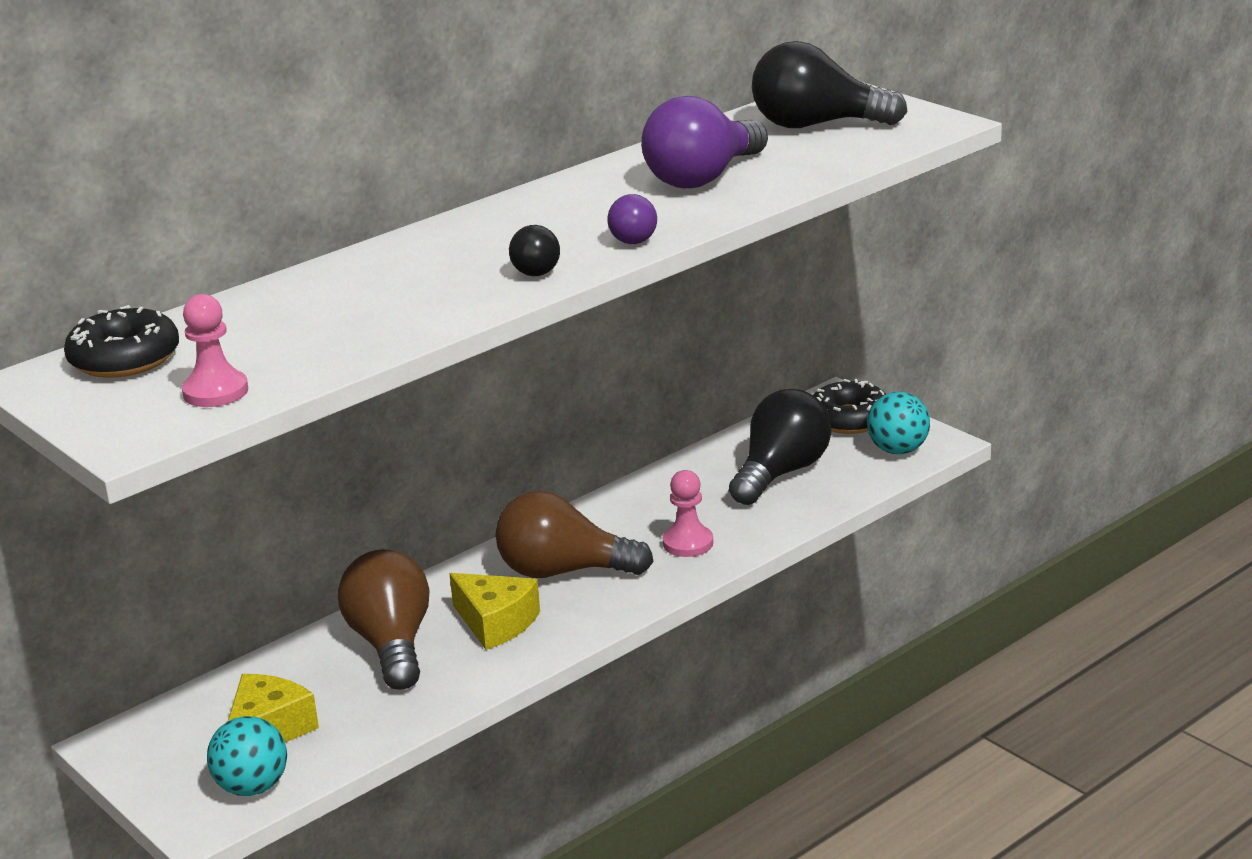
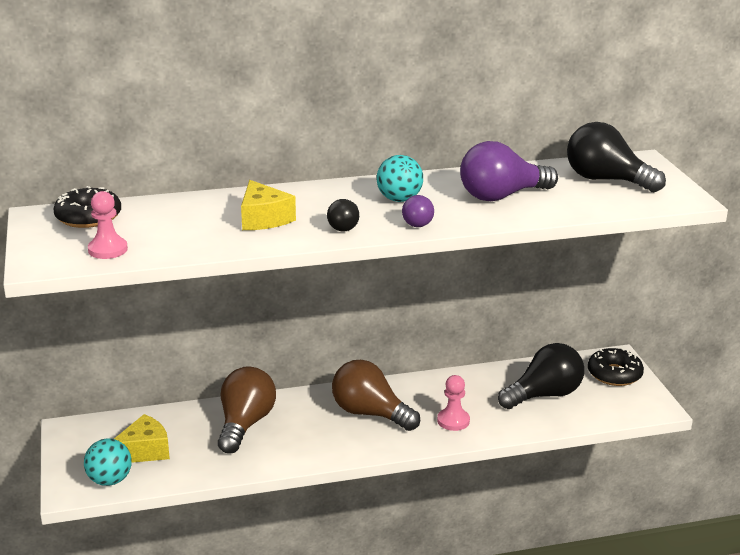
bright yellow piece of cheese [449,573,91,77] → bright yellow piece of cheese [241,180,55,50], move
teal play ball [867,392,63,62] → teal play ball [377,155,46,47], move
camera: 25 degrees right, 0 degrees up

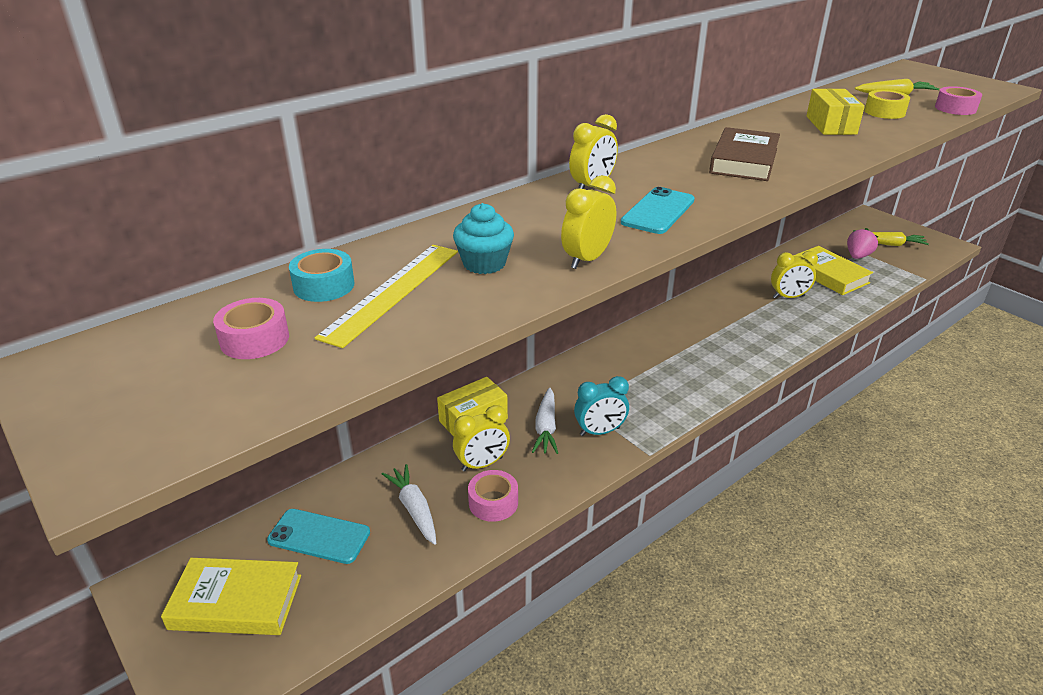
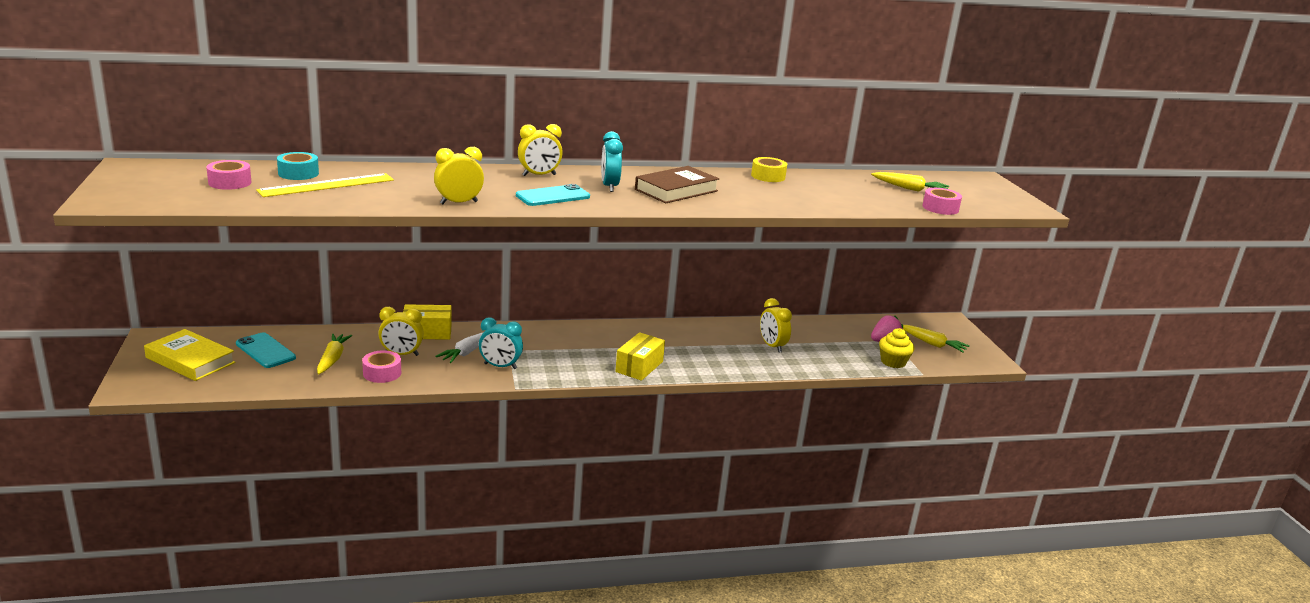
teal cupcake [453,203,61,71] → -
bright yellow hardback [793,246,80,49] → -
- → teal alarm clock [601,131,22,61]
- → bright yellow cupcake [879,328,36,40]
bright yellow package [806,89,59,46] → bright yellow package [615,332,50,49], move
bright yellow sticky tape [864,90,46,29] → bright yellow sticky tape [751,157,36,25], move
pure white toy carrot [382,464,54,81] → bright yellow toy carrot [317,333,35,41]
bright yellow alarm clock [771,251,47,48] → bright yellow alarm clock [760,298,32,55], 45 degrees clockwise
camera: 25 degrees right, 10 degrees down

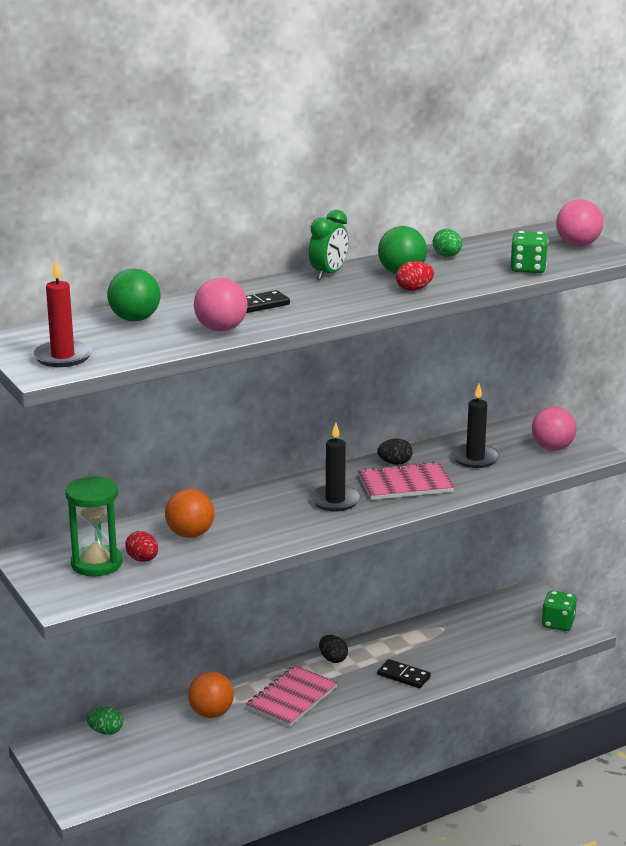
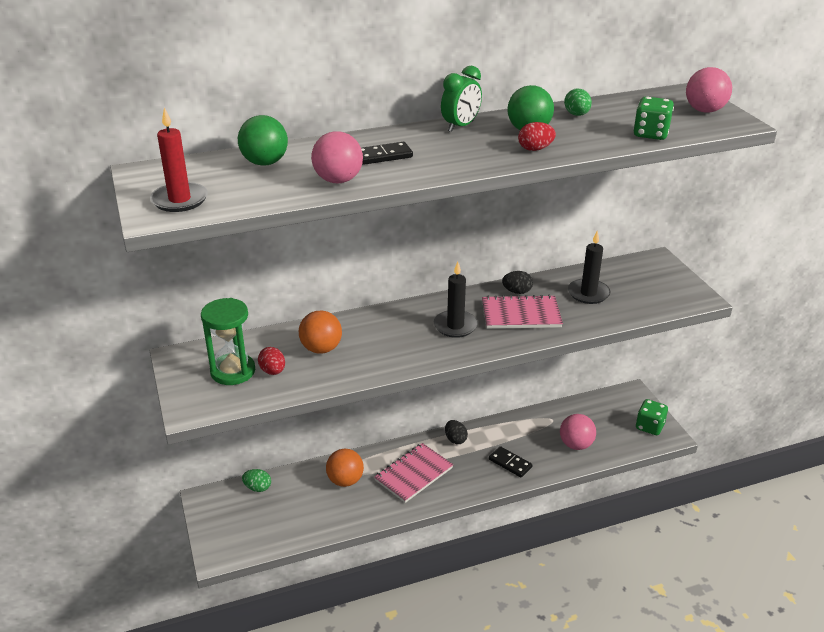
rose-pink play ball [532,407,44,44] → rose-pink play ball [560,414,36,36], move
camera: 10 degrees right, 10 degrees up

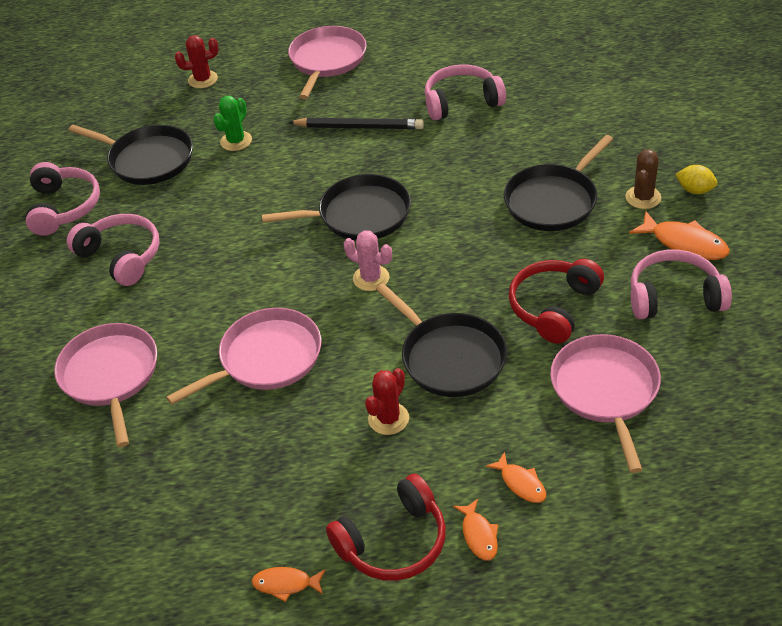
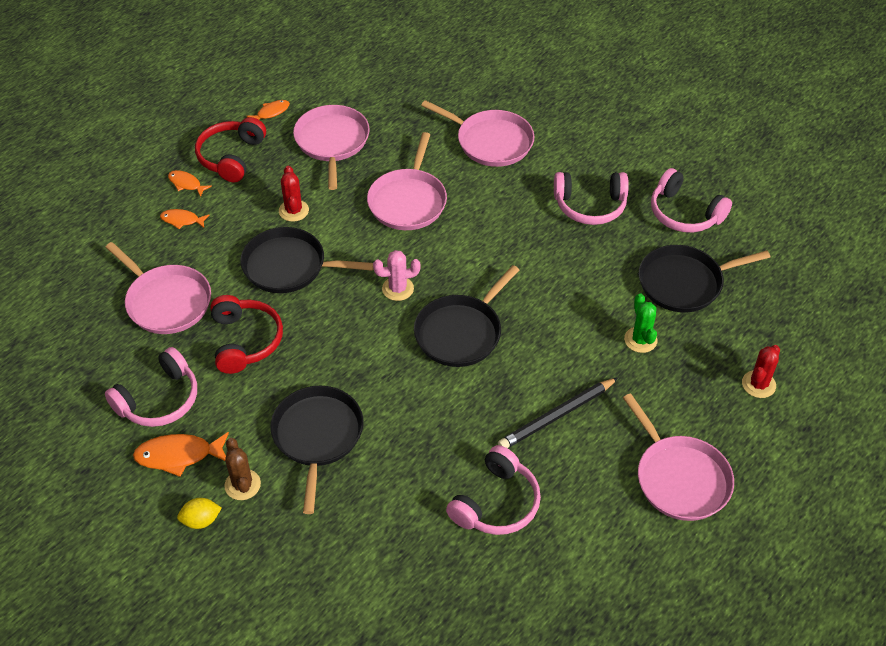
- → rose-pink pan [293,105,77,85]
camera: 135 degrees right, 5 degrees up

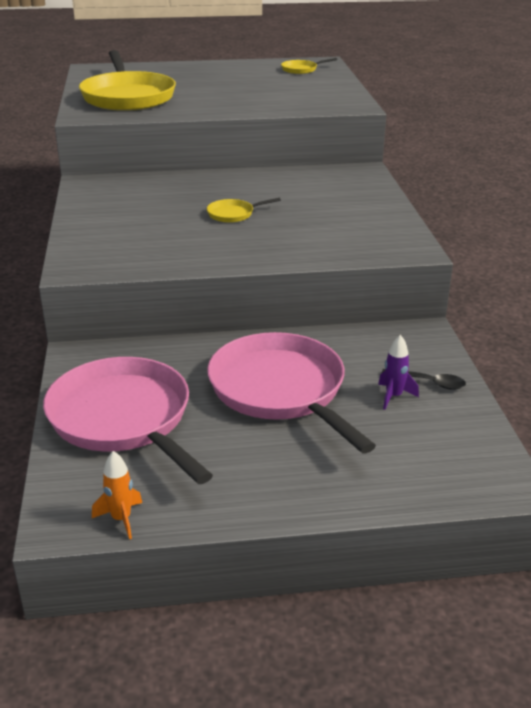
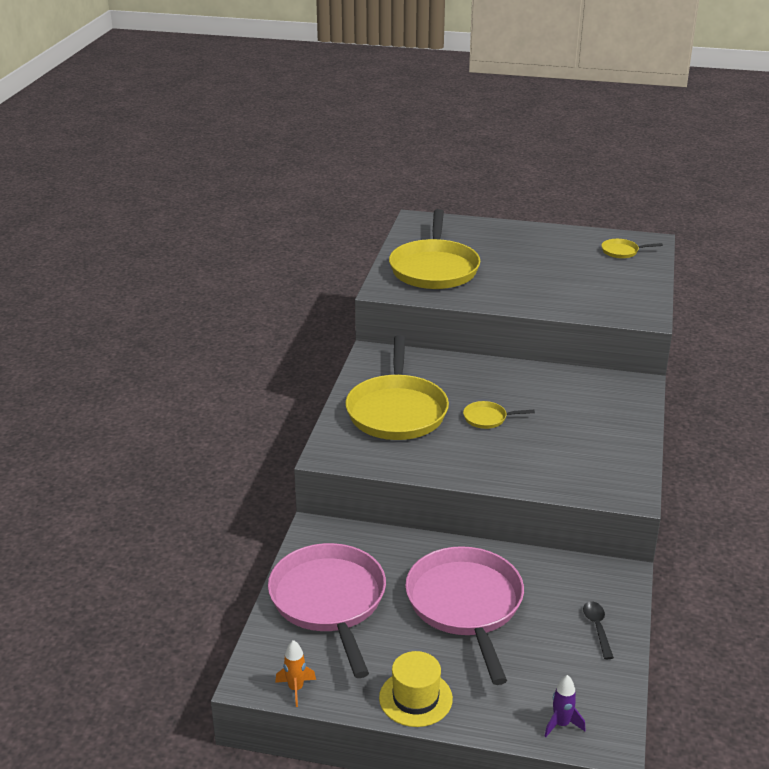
- → bright yellow pan [346,335,103,105]
- → bright yellow top hat [379,651,74,76]
royal purple toy rocket [378,335,41,75] → royal purple toy rocket [545,675,40,62], move
black spoon [381,369,85,21] → black spoon [583,601,31,58], 135 degrees counterclockwise
camera: 20 degrees right, 0 degrees up

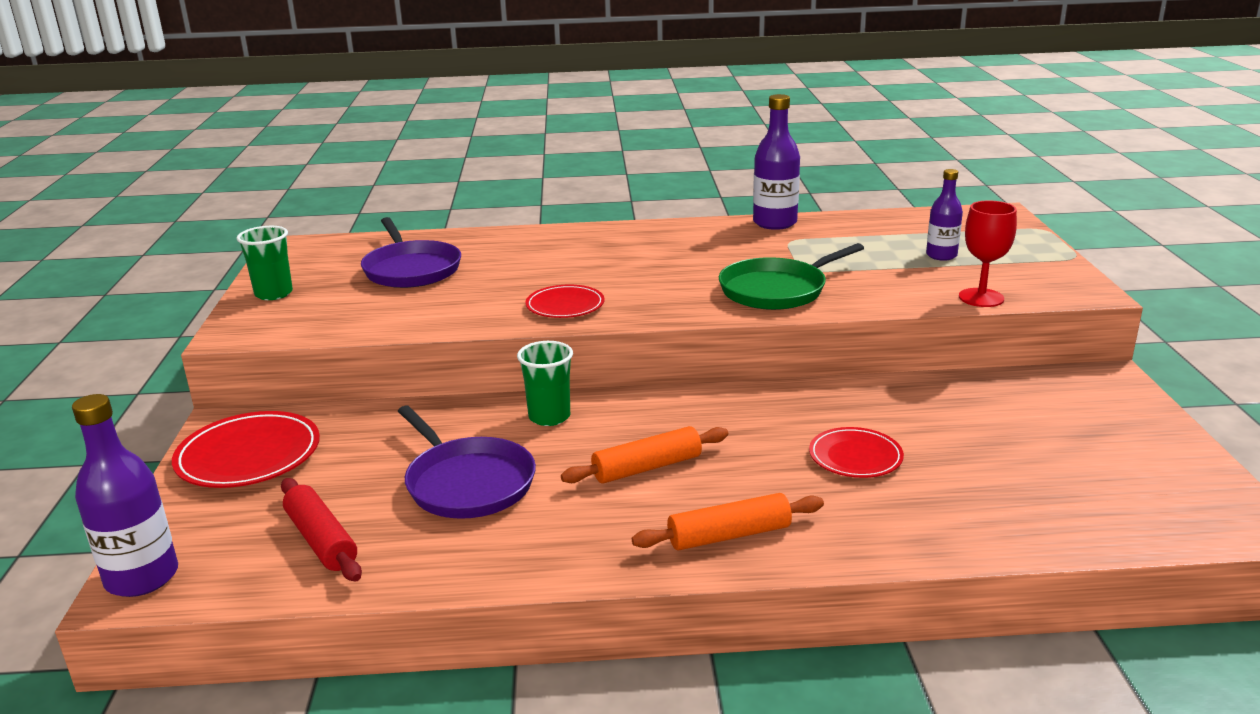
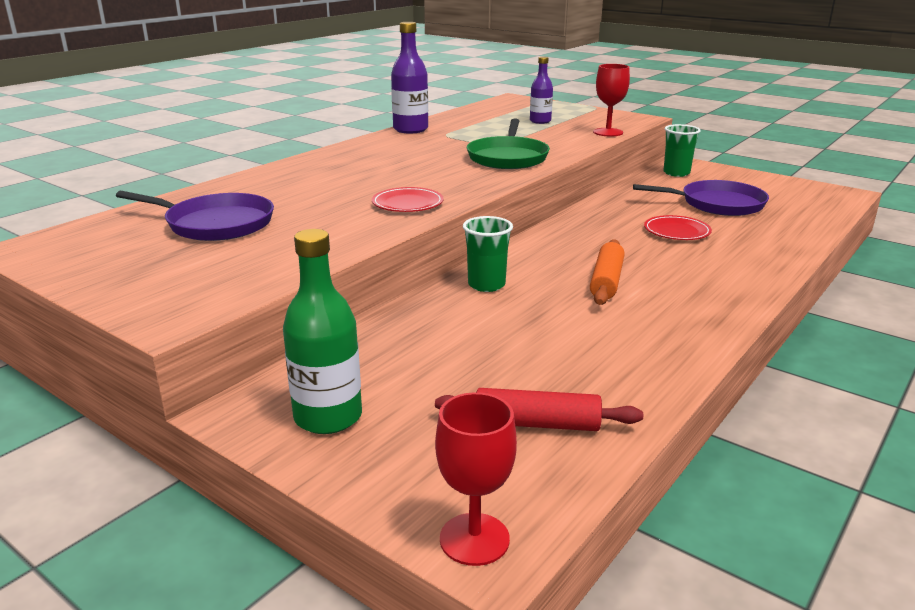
bright orange rolling pin [632,493,192,57] → -
emerald beaker [237,226,56,74] → emerald beaker [663,124,38,53], move
royal purple pan [398,406,138,113] → royal purple pan [633,180,136,36], move
royal purple bottle [72,394,106,203] → scarlet wine glass [435,392,82,174]
scarlet flat dish [172,411,148,77] → emerald bottle [283,229,79,205]
camera: 50 degrees left, 0 degrees up

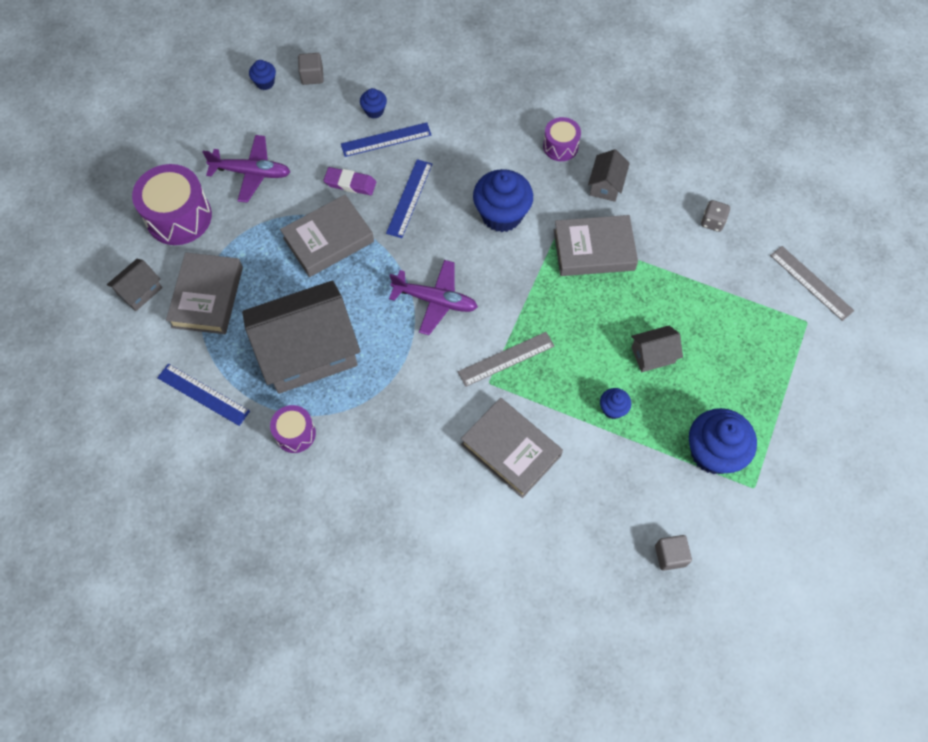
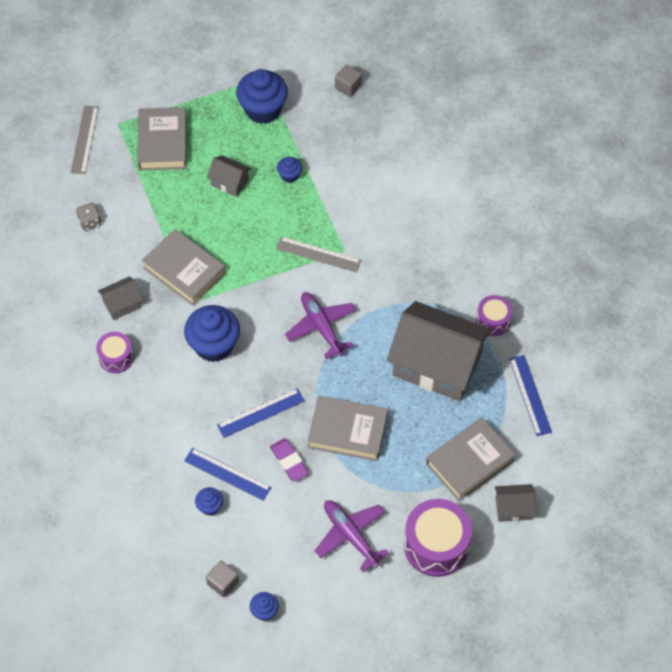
gray hardback [461,398,102,100] → gray hardback [137,107,50,63], move
camera: 135 degrees left, 5 degrees down

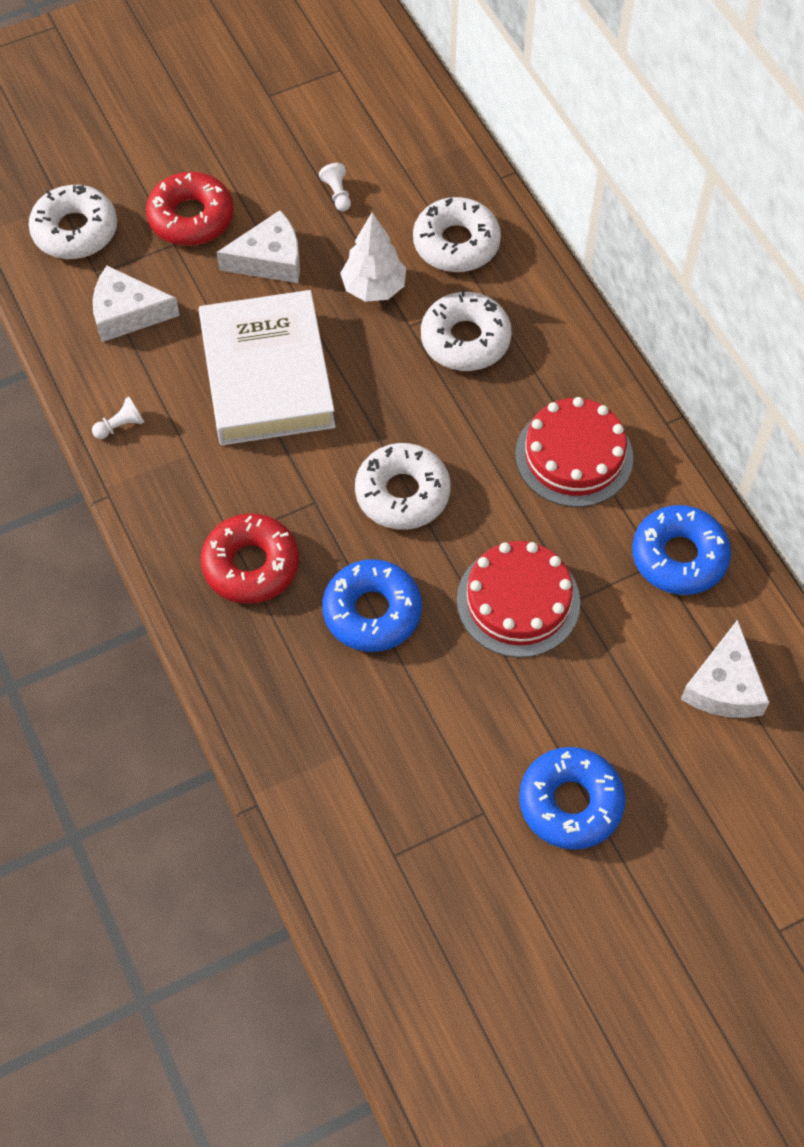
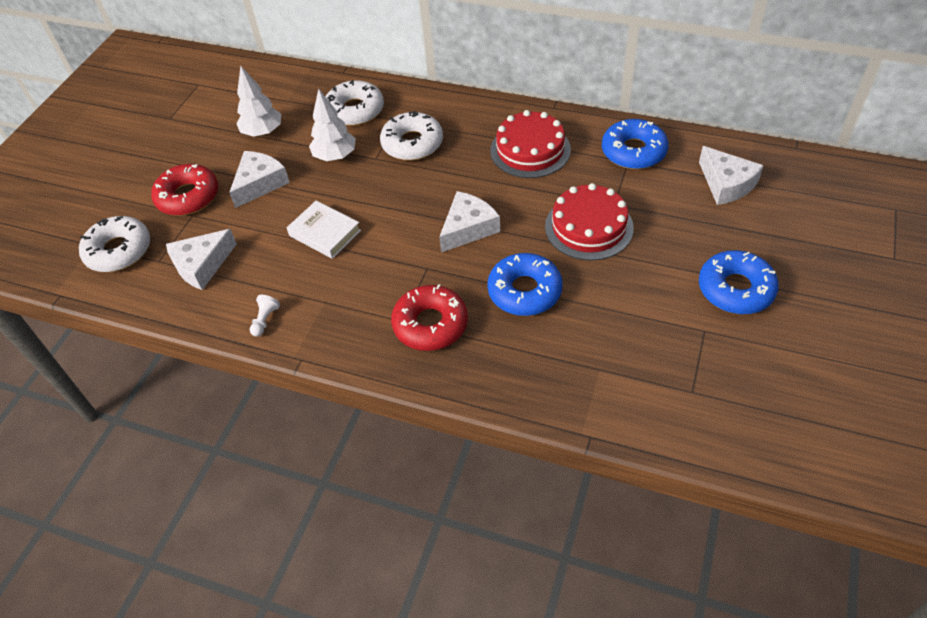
pure white pawn [319,163,32,48] → pure white toy tree [236,66,45,71]
pure white doughnut [355,443,96,87] → pure white piece of cheese [439,191,61,61]
pure white hardback [199,290,137,155] → pure white hardback [287,201,74,58], x0.52
camera: 40 degrees left, 10 degrees down

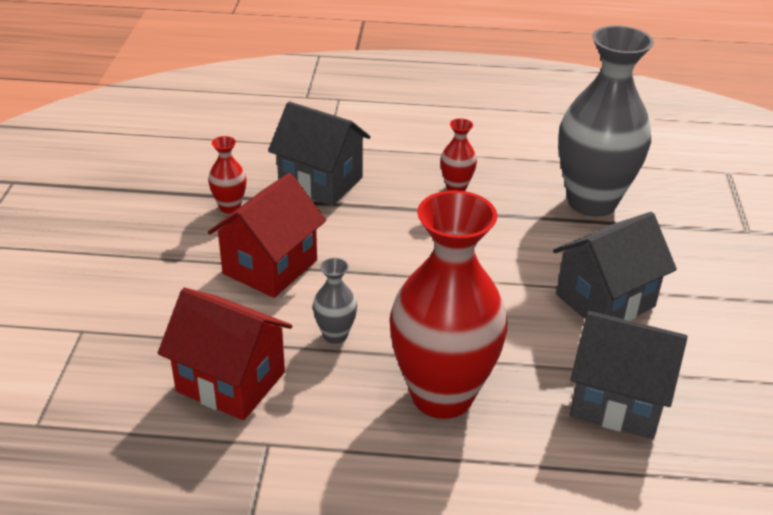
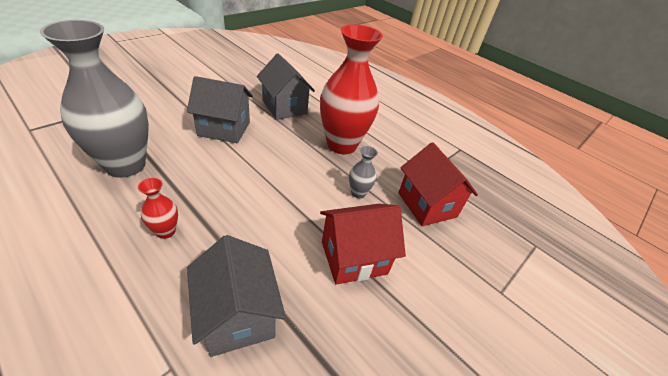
scarlet tall vase [208,136,39,77] → -
camera: 145 degrees left, 5 degrees up

